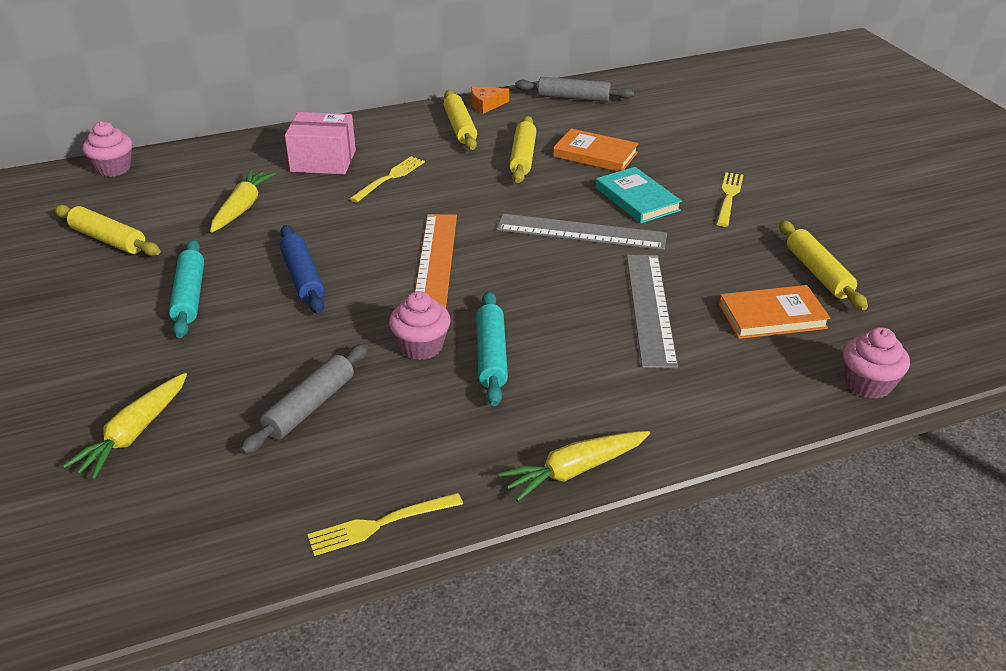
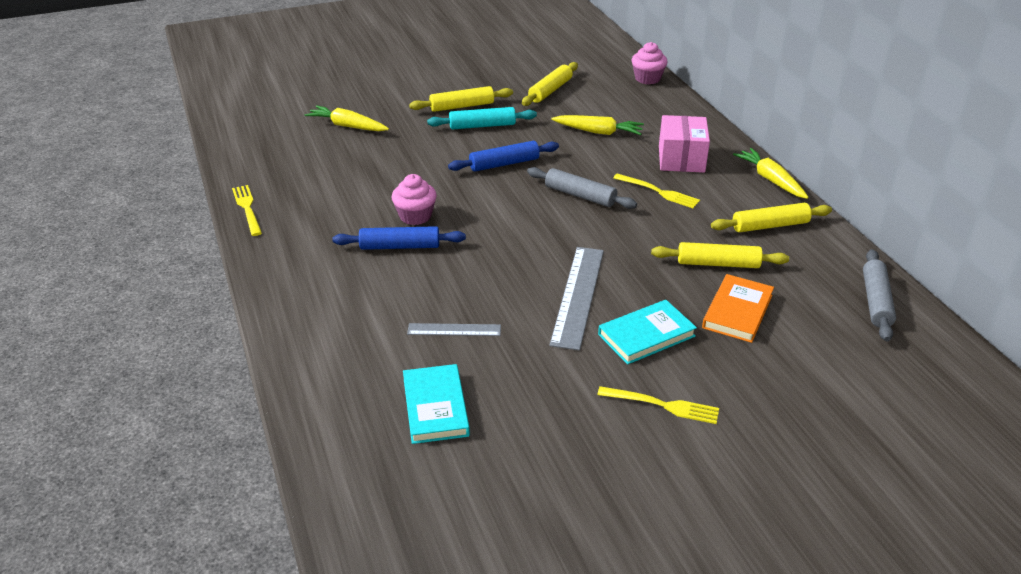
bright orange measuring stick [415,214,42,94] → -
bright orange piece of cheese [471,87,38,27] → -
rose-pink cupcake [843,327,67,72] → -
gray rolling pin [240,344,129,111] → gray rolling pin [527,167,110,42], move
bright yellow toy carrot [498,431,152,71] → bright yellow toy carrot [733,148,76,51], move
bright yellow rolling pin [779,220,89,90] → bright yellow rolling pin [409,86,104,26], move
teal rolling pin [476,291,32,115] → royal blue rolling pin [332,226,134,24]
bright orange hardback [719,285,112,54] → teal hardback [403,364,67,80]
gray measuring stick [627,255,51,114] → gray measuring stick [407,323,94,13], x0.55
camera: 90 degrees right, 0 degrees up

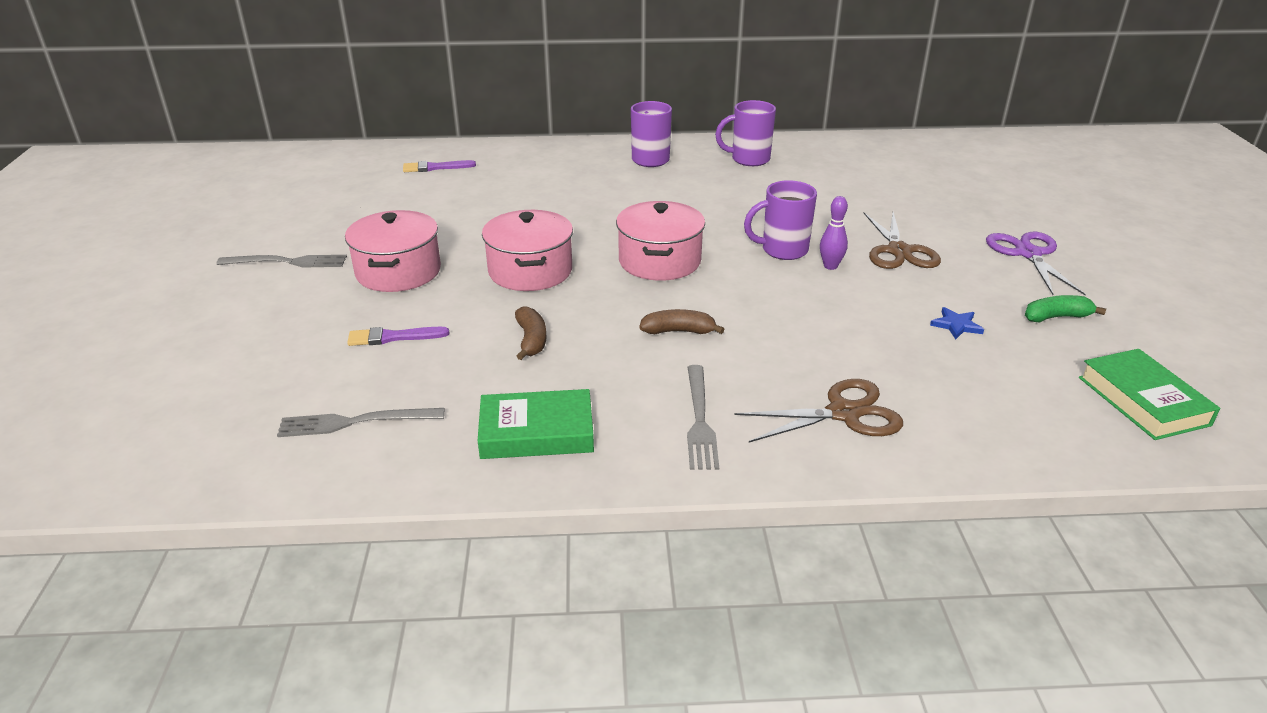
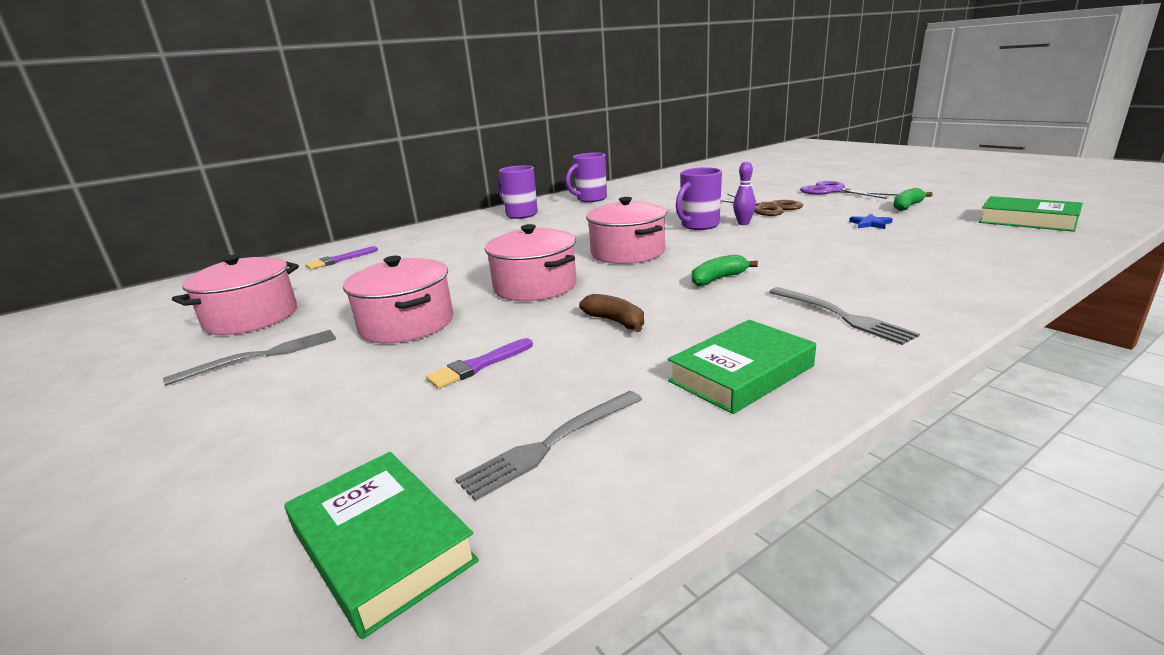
dark brown shears [734,379,169,63] → -
- → rose-pink cooking pot [172,255,127,80]
- → emerald hardback [284,452,195,187]
dark brown banana [639,309,85,25] → emerald banana [692,254,66,32]
camera: 30 degrees left, 10 degrees down

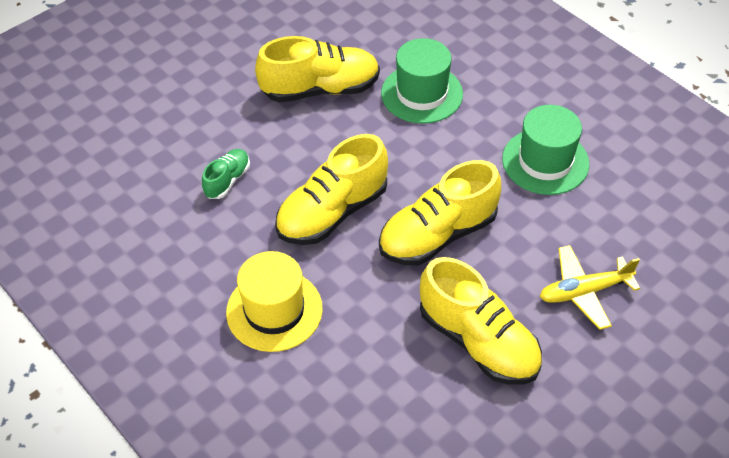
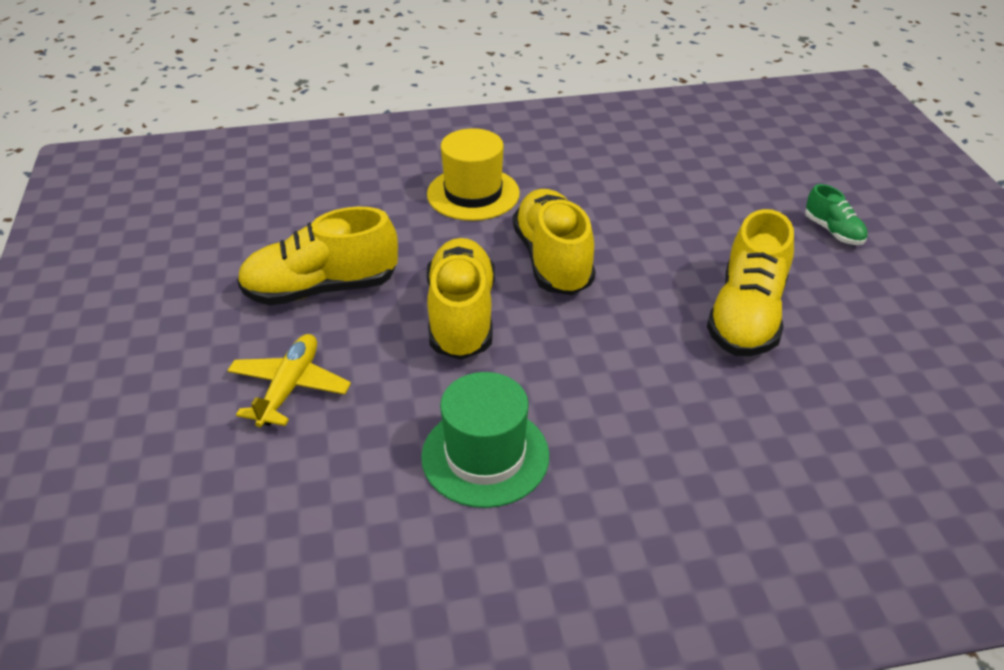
emerald top hat [381,38,82,86] → -
emerald sneaker [202,149,48,50] → emerald sneaker [805,184,63,61], move
camera: 120 degrees right, 10 degrees down

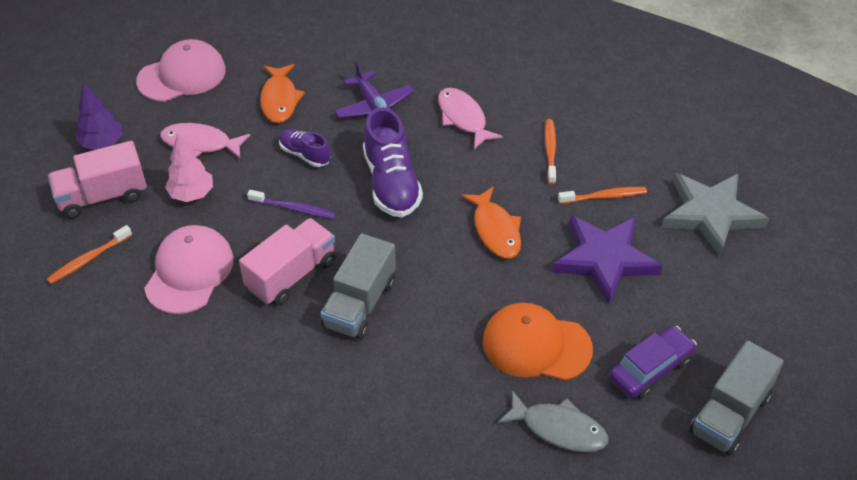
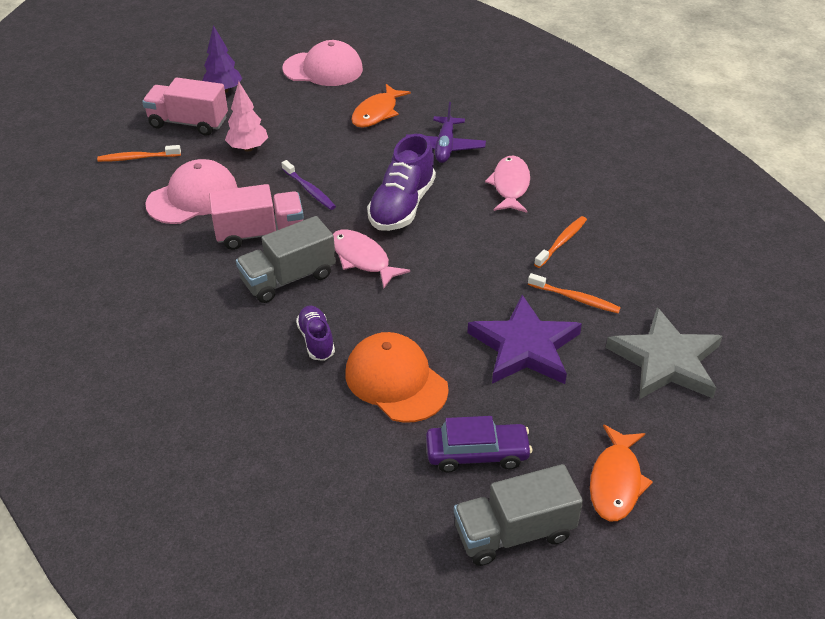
gray fish figure [498,390,110,62] → -
rose-pink fish figure [160,123,90,35] → rose-pink fish figure [333,230,77,58], move
royal purple sneaker [279,129,52,38] → royal purple sneaker [296,305,39,56], move
bright orange fish figure [461,186,60,72] → bright orange fish figure [590,424,63,97], move
camera: 35 degrees right, 5 degrees down

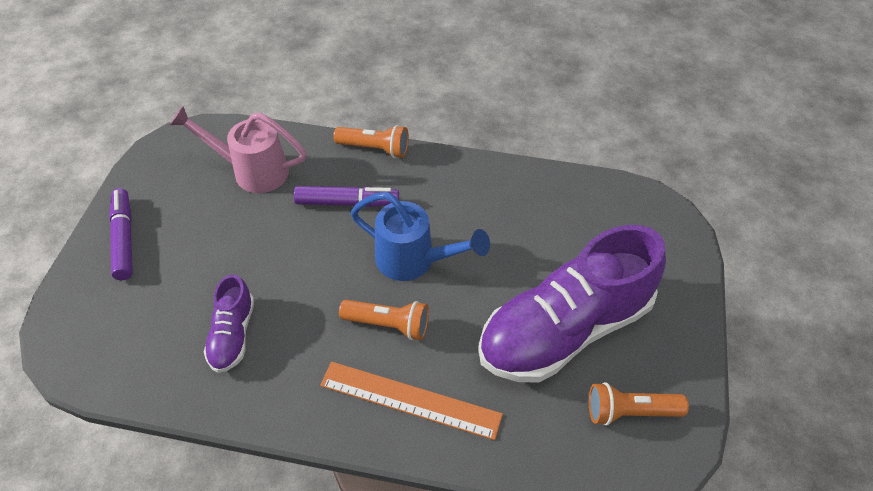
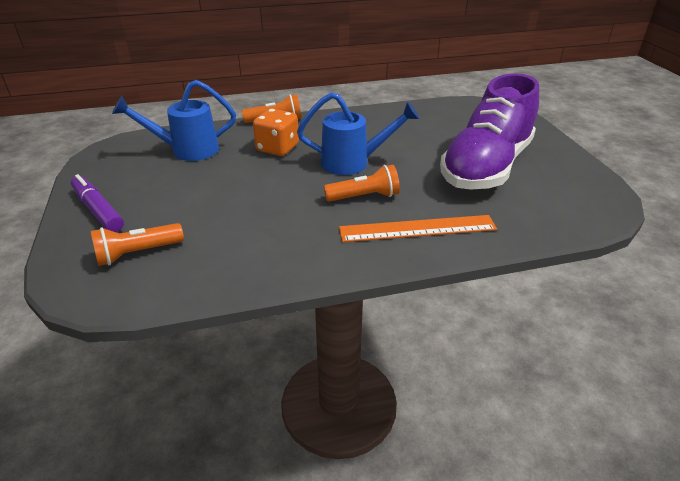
royal purple sneaker [204,274,50,99] → -
bright orange flashlight [589,382,100,44] → bright orange flashlight [91,223,93,43], move
royal purple marker [294,186,105,21] → bright orange die [253,109,46,47]
rose-pink watering pot [170,106,136,87] → royal blue watering pot [112,80,124,81]
camera: 25 degrees left, 15 degrees down

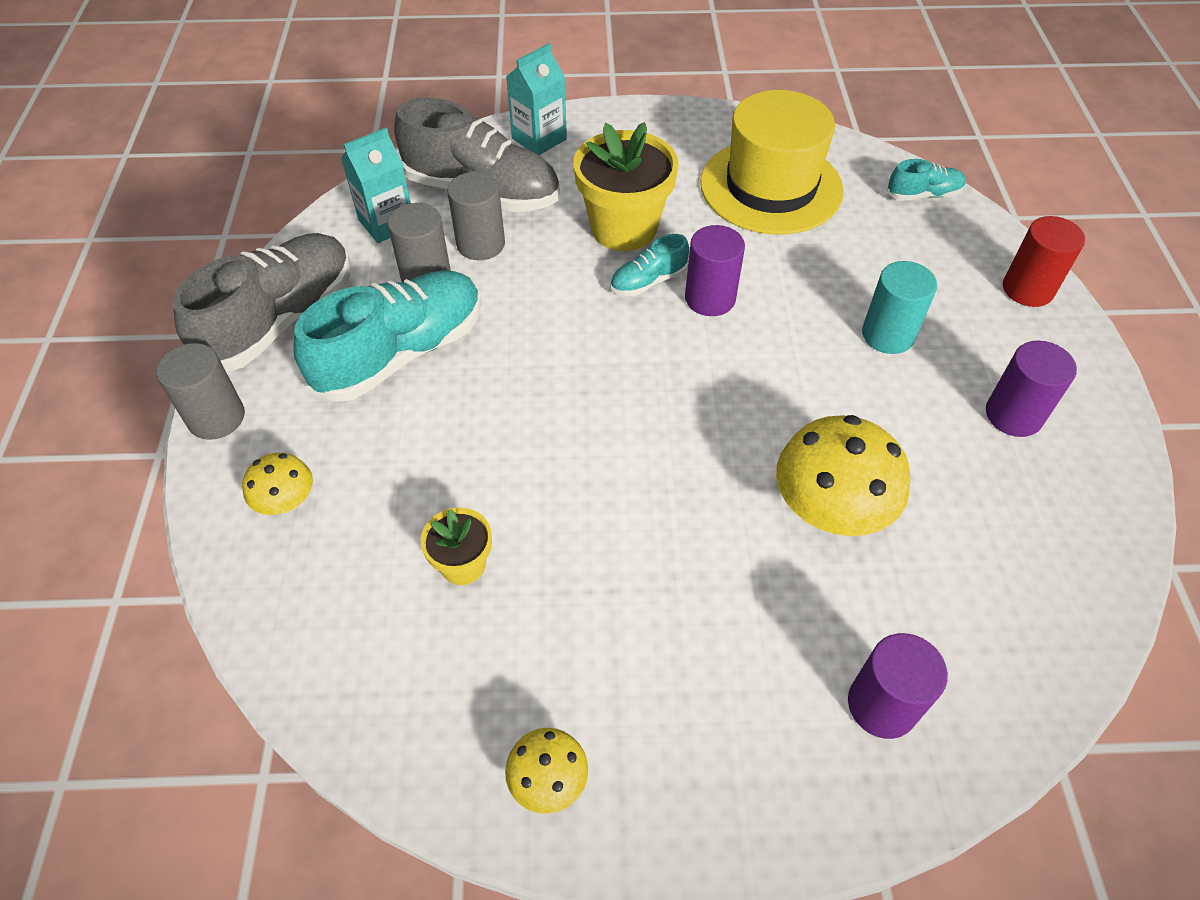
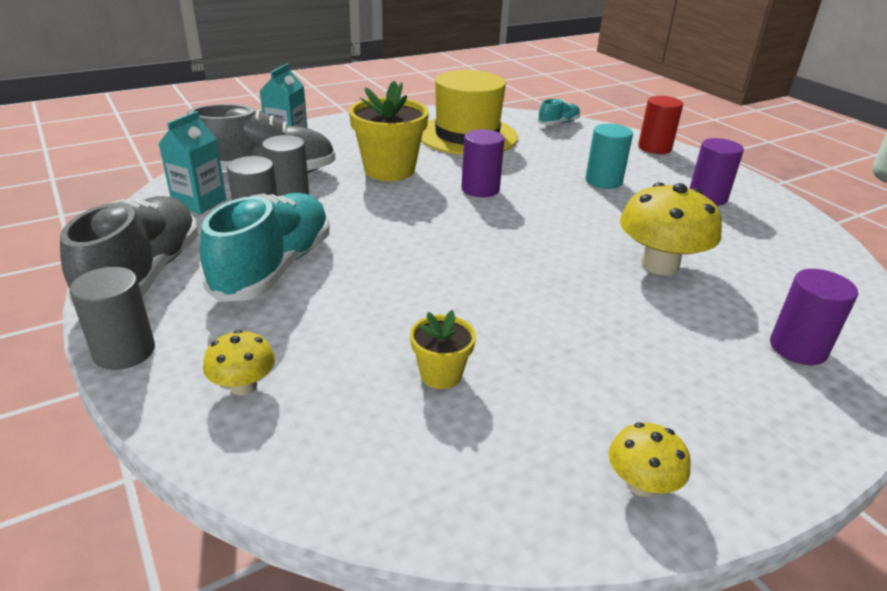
teal sneaker [610,234,79,62] → -
camera: 30 degrees left, 20 degrees down

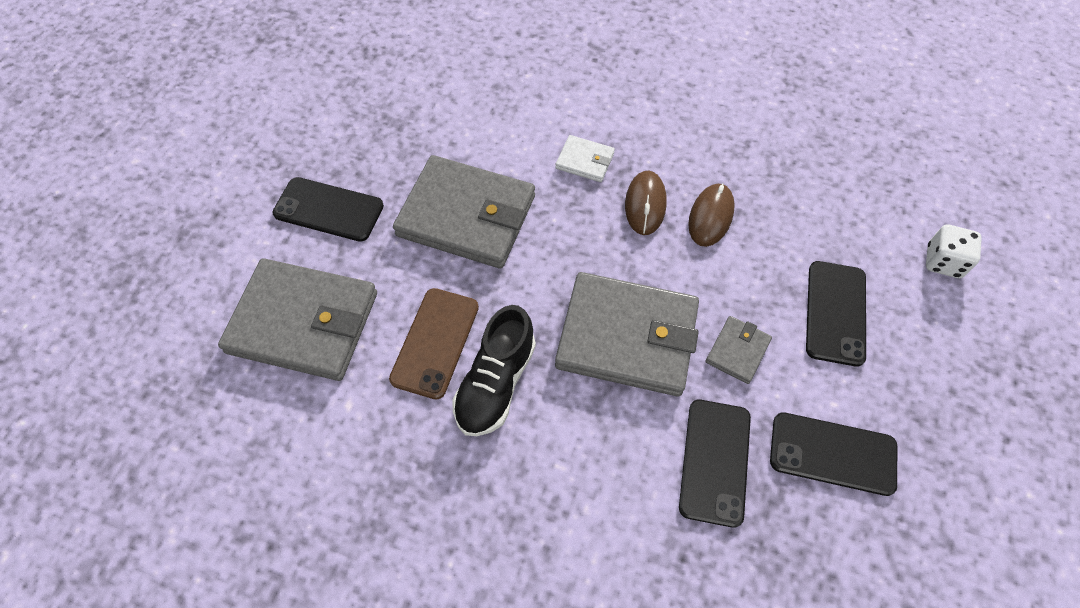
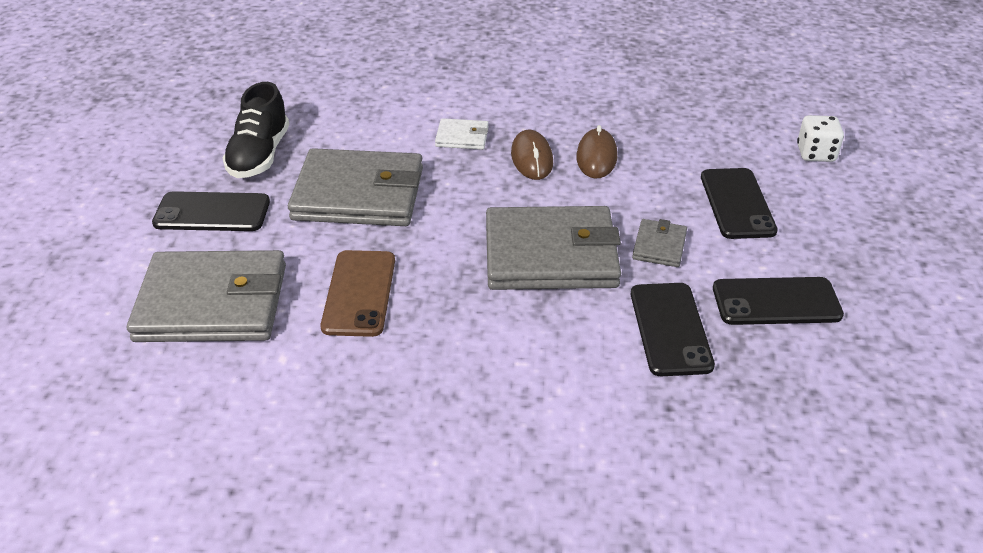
black sneaker [452,305,84,131] → black sneaker [222,82,67,96], move
camera: 15 degrees left, 20 degrees down

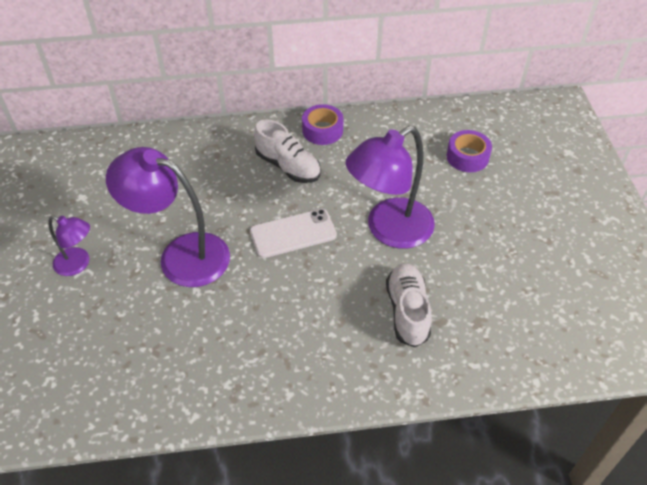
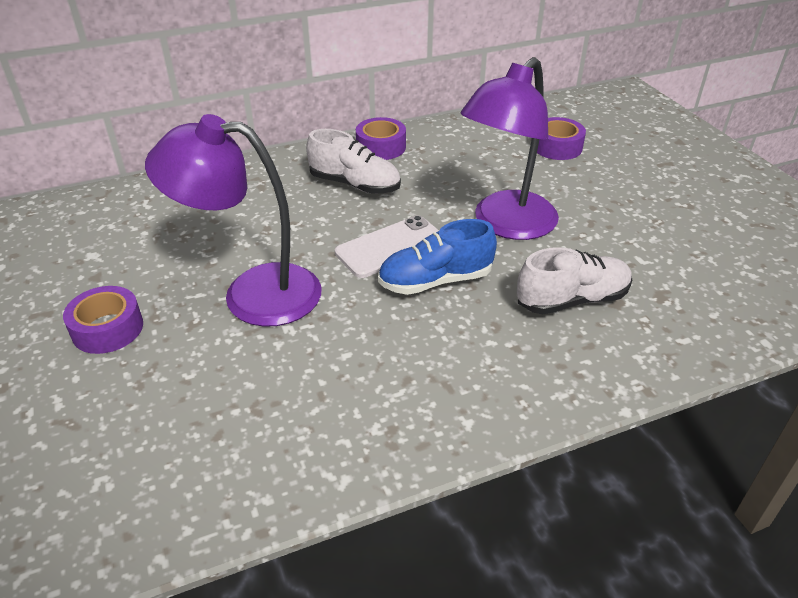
- → royal blue sneaker [378,219,119,76]
royal purple lamp [48,215,42,61] → royal purple sticky tape [63,286,80,68]
pure white sneaker [386,263,46,84] → pure white sneaker [517,247,115,67], 90 degrees clockwise
camera: 15 degrees left, 10 degrees down

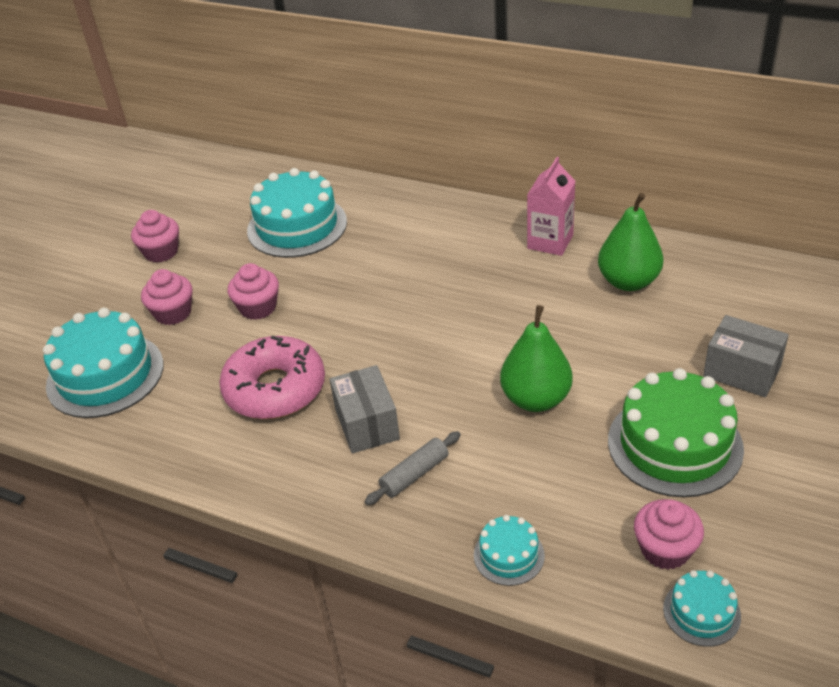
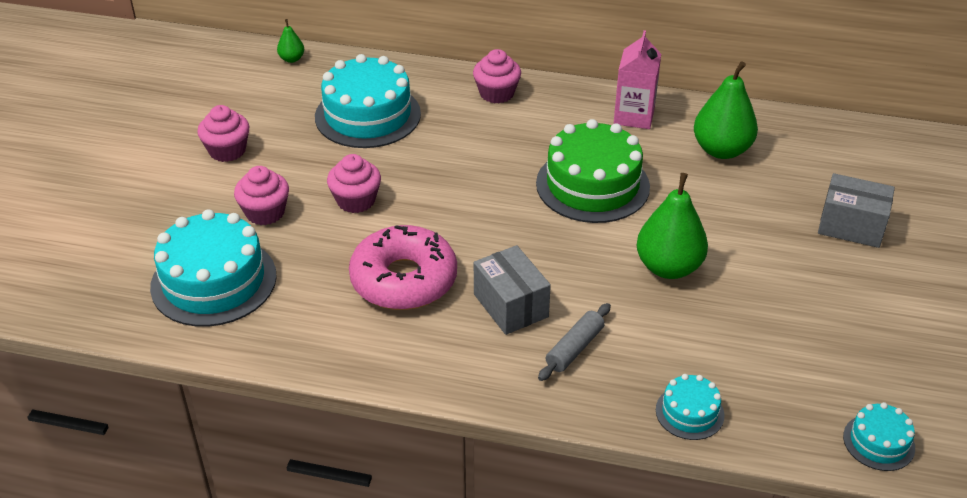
- → emerald toy pear [277,19,27,44]
emerald gateau [608,368,136,129] → emerald gateau [536,119,114,104], move
rose-pink cupcake [634,499,70,71] → rose-pink cupcake [473,49,48,54], move
camera: 15 degrees left, 0 degrees up

